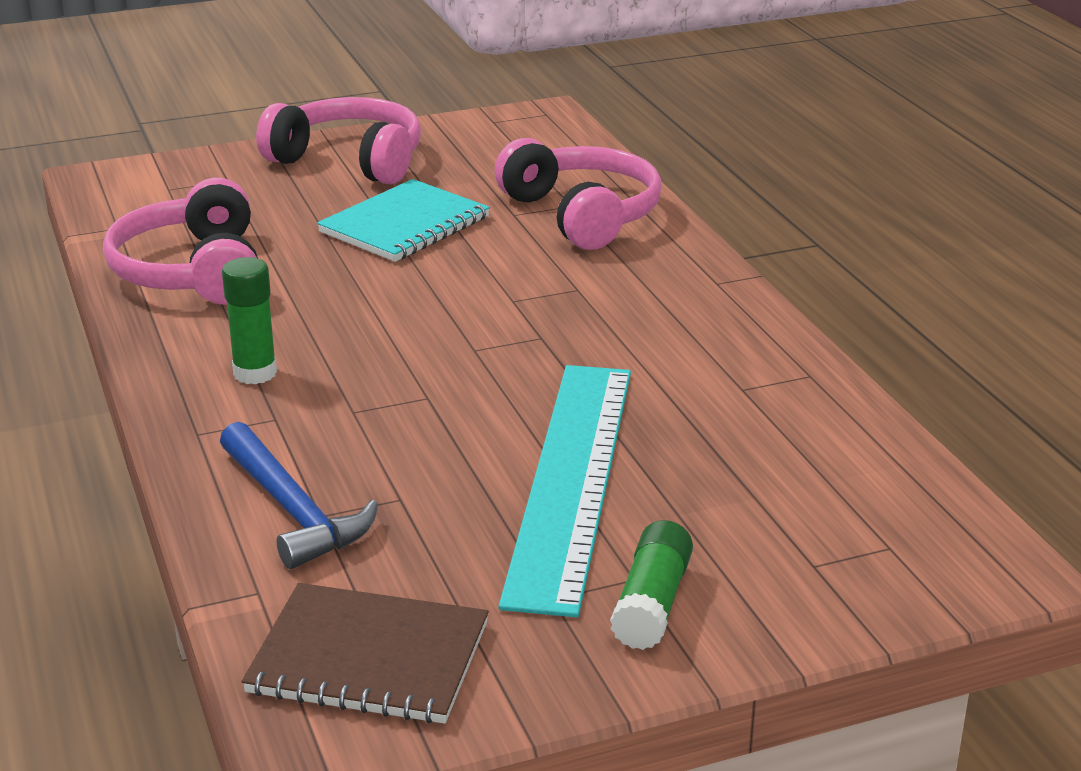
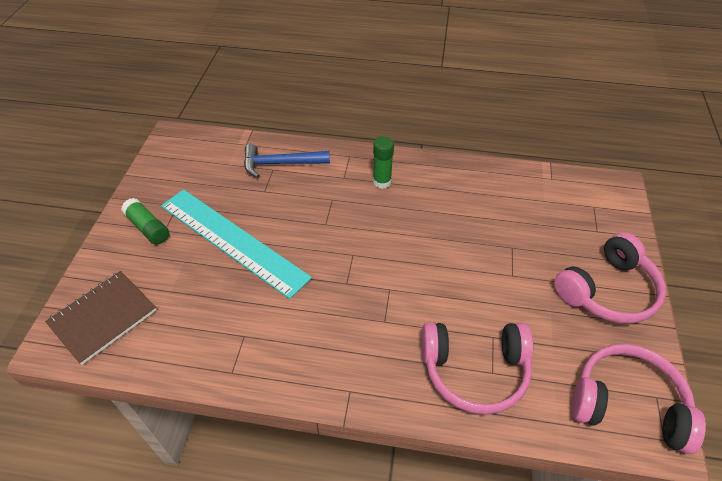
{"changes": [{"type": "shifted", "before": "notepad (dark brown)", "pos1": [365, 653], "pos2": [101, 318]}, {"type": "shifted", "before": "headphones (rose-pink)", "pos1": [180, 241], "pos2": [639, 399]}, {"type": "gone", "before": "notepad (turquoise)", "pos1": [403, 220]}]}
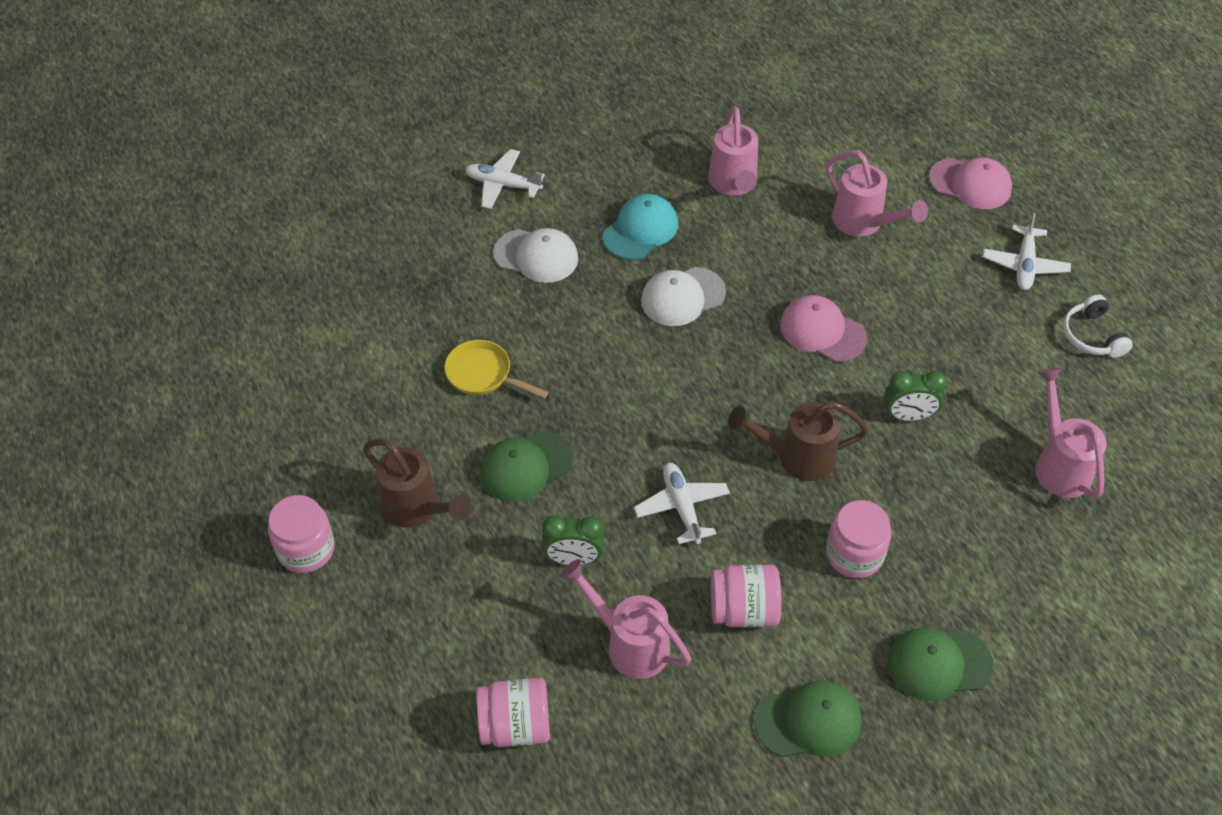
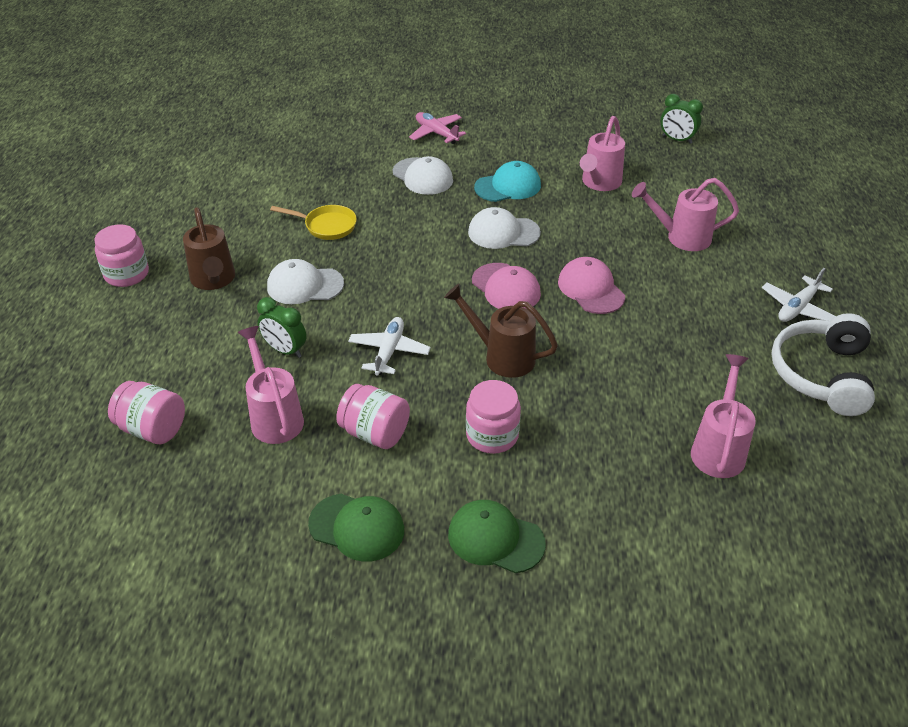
{"changes": [{"type": "repainted", "before": "baseball cap (leaf-green)", "after": "baseball cap (pure white)", "pos1": [526, 466], "pos2": [305, 281]}, {"type": "rotated", "before": "frying pan (golden)", "pos1": [496, 369], "pos2": [313, 222], "turn": 135}, {"type": "repainted", "before": "plane (pure white)", "after": "plane (rose-pink)", "pos1": [505, 179], "pos2": [437, 128]}, {"type": "shifted", "before": "baseball cap (rose-pink)", "pos1": [970, 183], "pos2": [506, 286]}, {"type": "rotated", "before": "watering can (rose-pink)", "pos1": [877, 193], "pos2": [685, 214], "turn": 105}, {"type": "shifted", "before": "clock (leaf-green)", "pos1": [915, 396], "pos2": [681, 119]}, {"type": "scaled", "before": "headphones (pure white)", "pos1": [1097, 326], "pos2": [823, 364], "scale": 1.79}]}
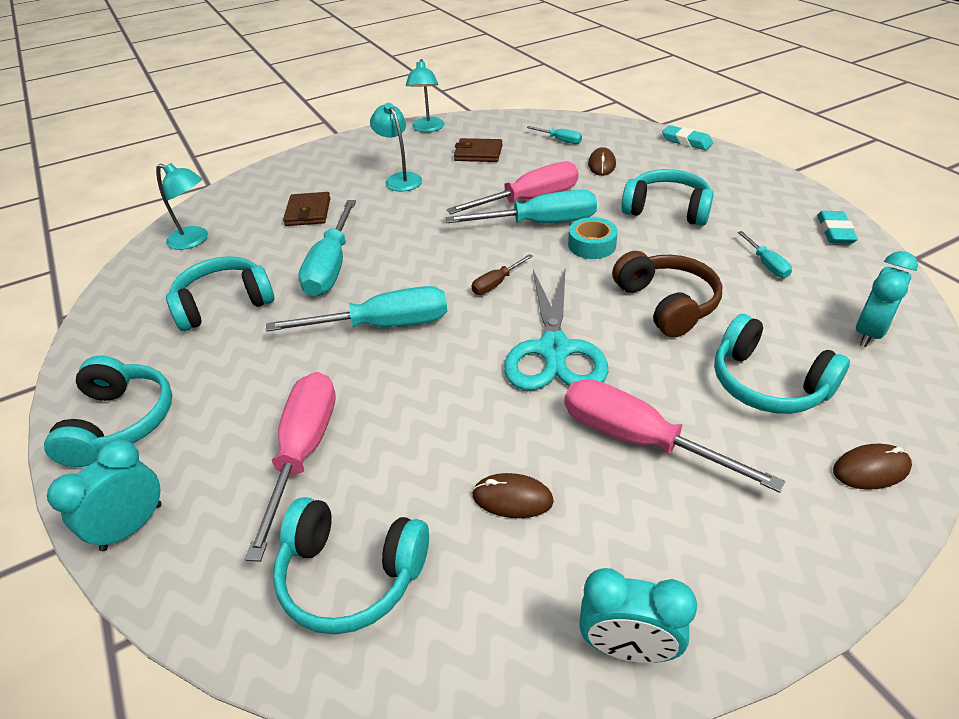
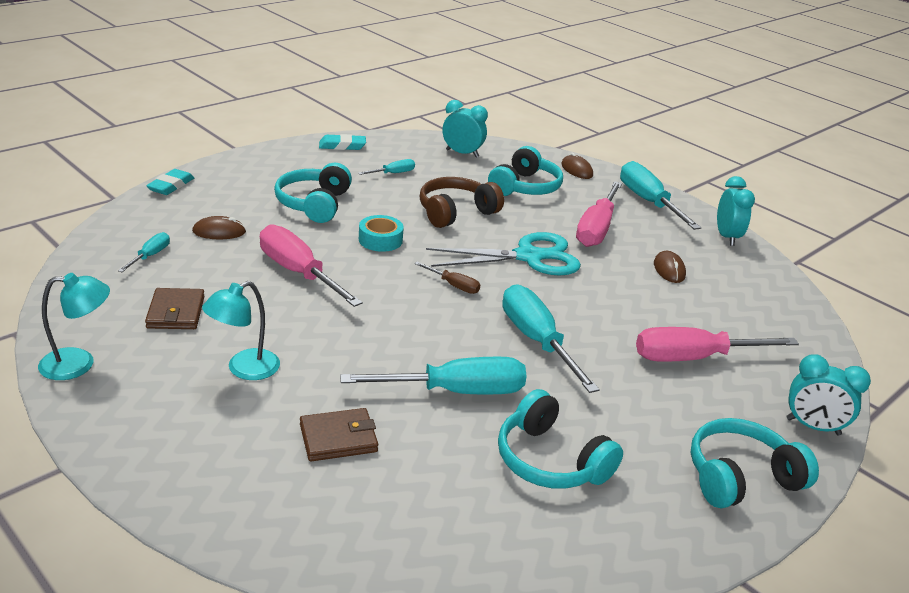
{"changes": [{"type": "shifted", "before": "hand screwdriver (turquoise)", "pos1": [521, 206], "pos2": [660, 195]}, {"type": "gone", "before": "lamp (turquoise)", "pos1": [182, 206]}, {"type": "gone", "before": "headphones (turquoise)", "pos1": [351, 565]}]}
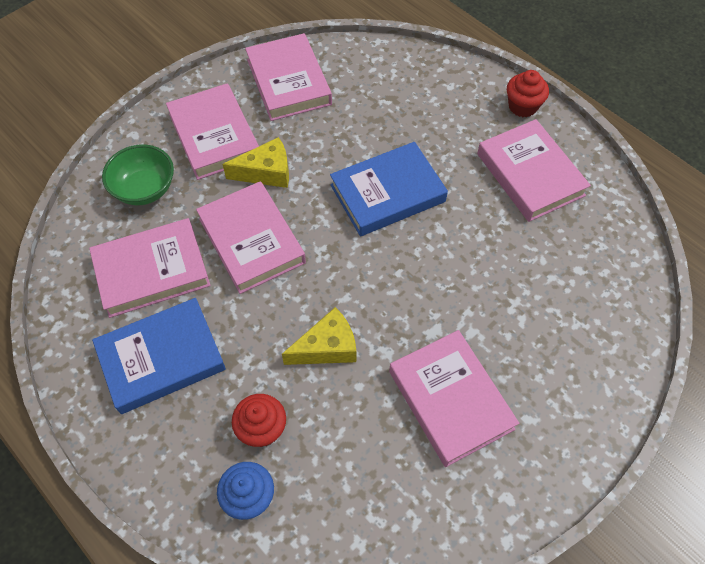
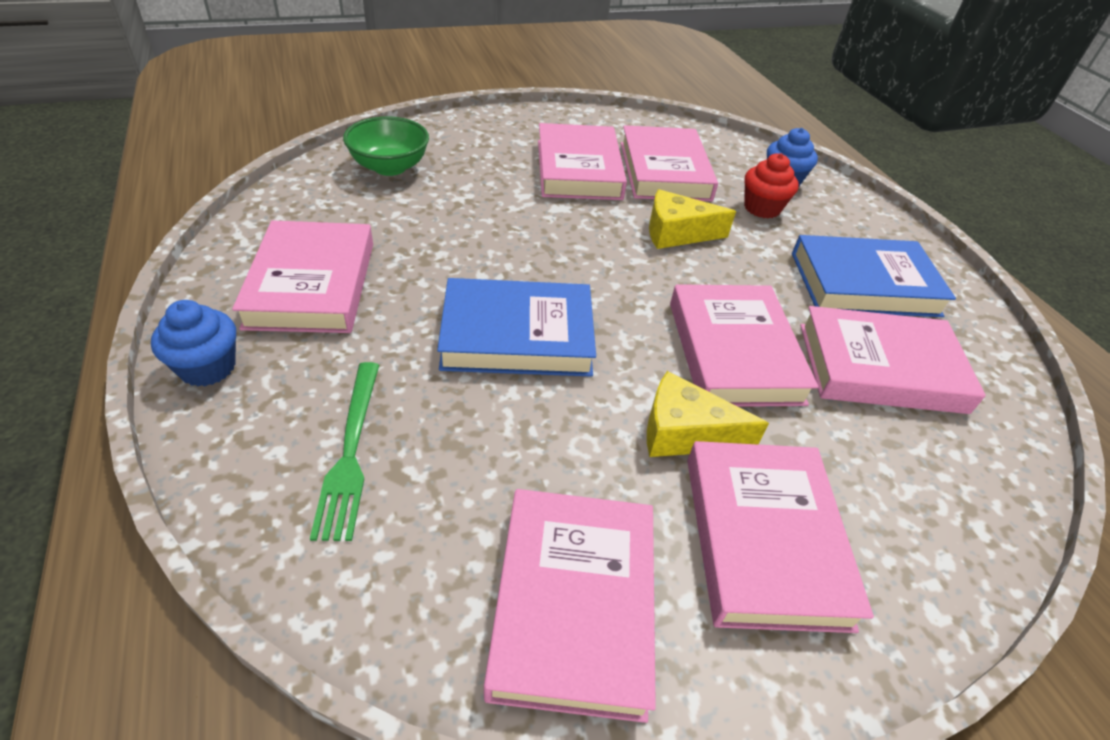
{"changes": [{"type": "repainted", "before": "fairy cake (red)", "after": "fairy cake (cobalt)", "pos1": [528, 93], "pos2": [193, 343]}, {"type": "new", "after": "dinner fork (leaf-green)", "pos2": [344, 451]}, {"type": "shifted", "before": "serving bowl (leaf-green)", "pos1": [138, 174], "pos2": [386, 146]}, {"type": "new", "after": "hardback (rose-pink)", "pos2": [669, 163]}]}
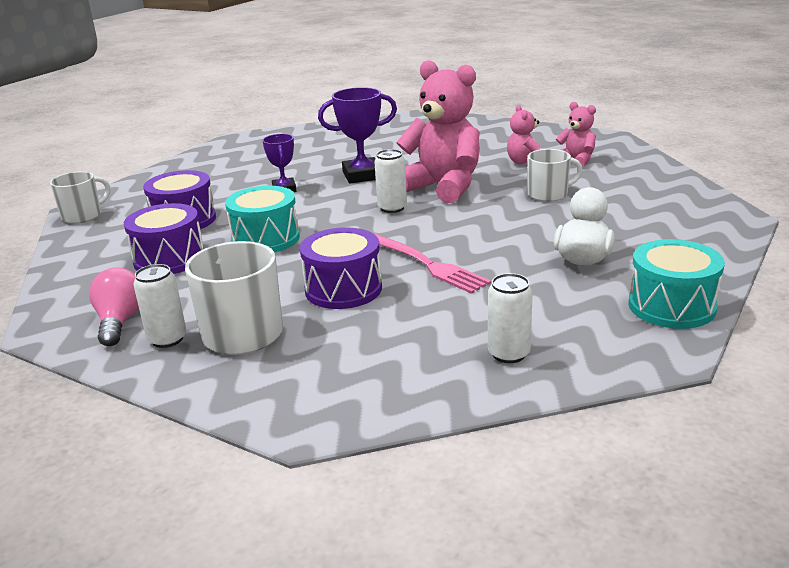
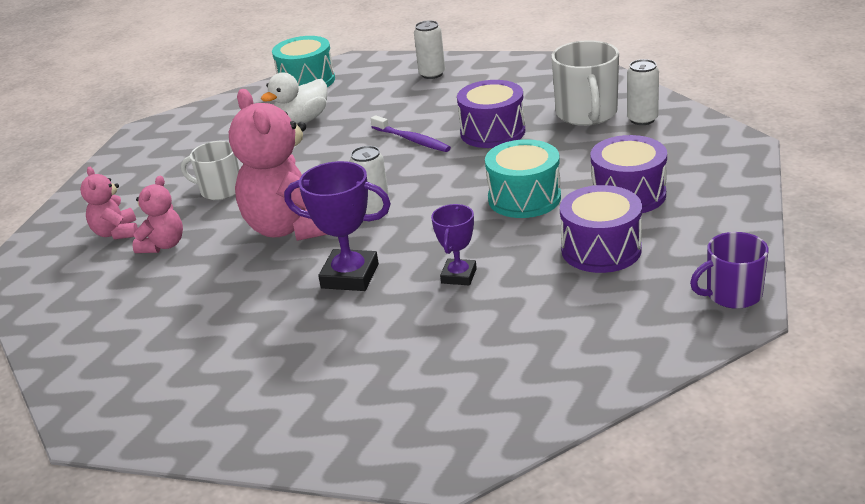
{"changes": [{"type": "swapped", "before": "dinner fork (rose-pink)", "after": "toothbrush (violet)", "pos1": [432, 263], "pos2": [411, 133]}, {"type": "repainted", "before": "tea mug (pure white)", "after": "tea mug (violet)", "pos1": [80, 197], "pos2": [729, 270]}, {"type": "gone", "before": "light bulb (rose-pink)", "pos1": [114, 306]}]}
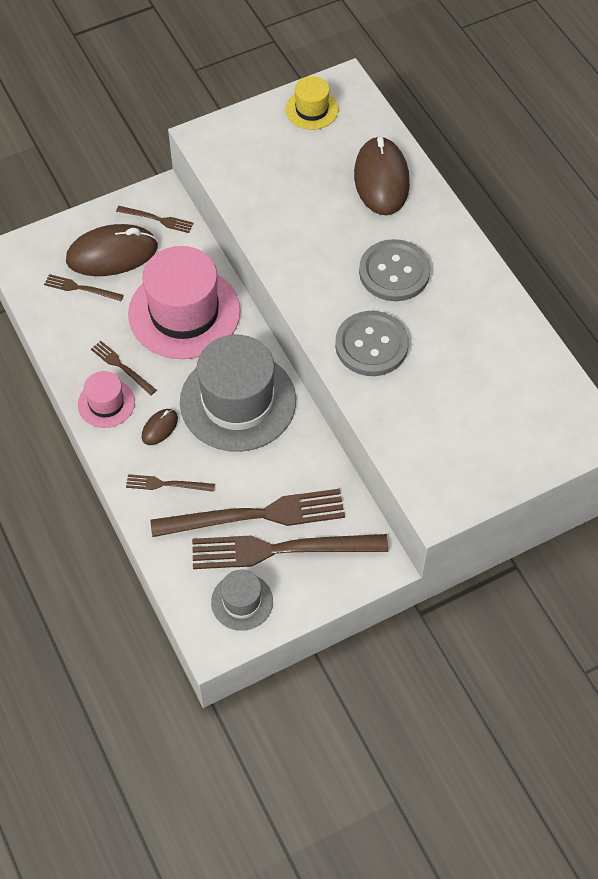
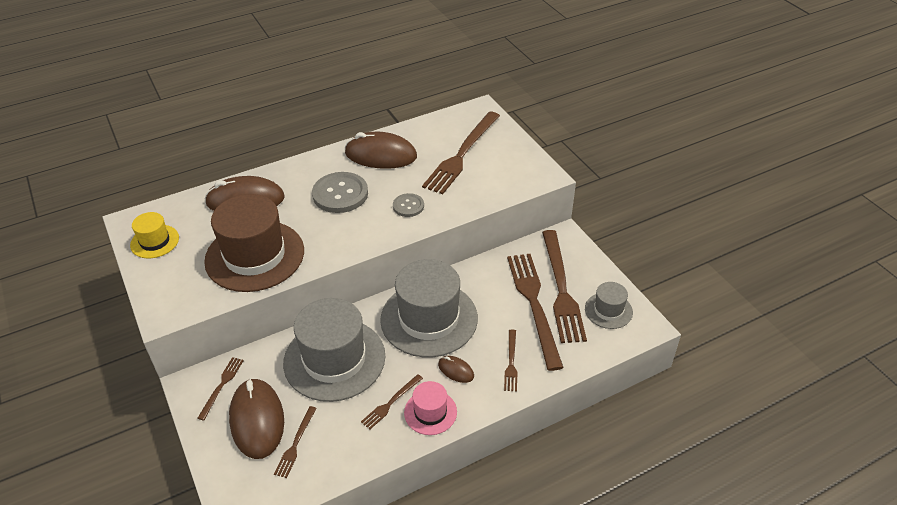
{"changes": [{"type": "new", "after": "tall hat (dark brown)", "pos2": [254, 243]}, {"type": "repainted", "before": "tall hat (rose-pink)", "after": "tall hat (gray)", "pos1": [184, 302], "pos2": [334, 350]}, {"type": "new", "after": "computer mouse (dark brown)", "pos2": [381, 150]}, {"type": "scaled", "before": "button (gray)", "pos1": [372, 343], "pos2": [408, 205], "scale": 0.56}, {"type": "new", "after": "dinner fork (dark brown)", "pos2": [461, 152]}]}
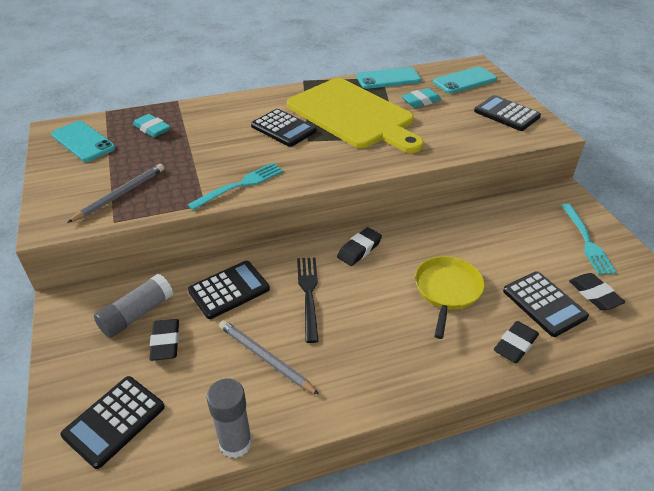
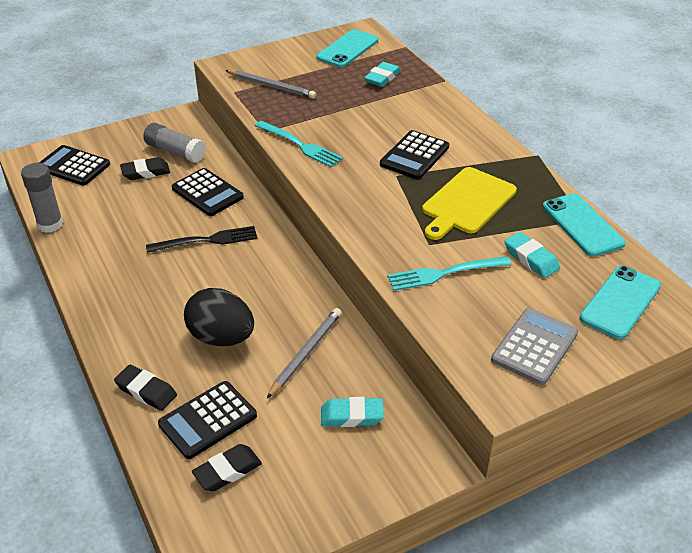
{"changes": [{"type": "swapped", "before": "frying pan (golden)", "after": "toy egg (black)", "pos1": [450, 297], "pos2": [219, 317]}, {"type": "shifted", "before": "lead pencil (gray)", "pos1": [269, 357], "pos2": [304, 353]}, {"type": "new", "after": "gum eraser (turquoise)", "pos2": [352, 412]}, {"type": "shifted", "before": "dinner fork (turquoise)", "pos1": [589, 239], "pos2": [449, 273]}, {"type": "scaled", "before": "bread board (golden)", "pos1": [355, 115], "pos2": [469, 203], "scale": 0.61}, {"type": "repainted", "before": "pocket calculator (black)", "after": "pocket calculator (gray)", "pos1": [507, 113], "pos2": [534, 346]}, {"type": "rotated", "before": "phone (turquoise)", "pos1": [465, 80], "pos2": [620, 302], "turn": 75}, {"type": "gone", "before": "gum eraser (black)", "pos1": [359, 246]}]}
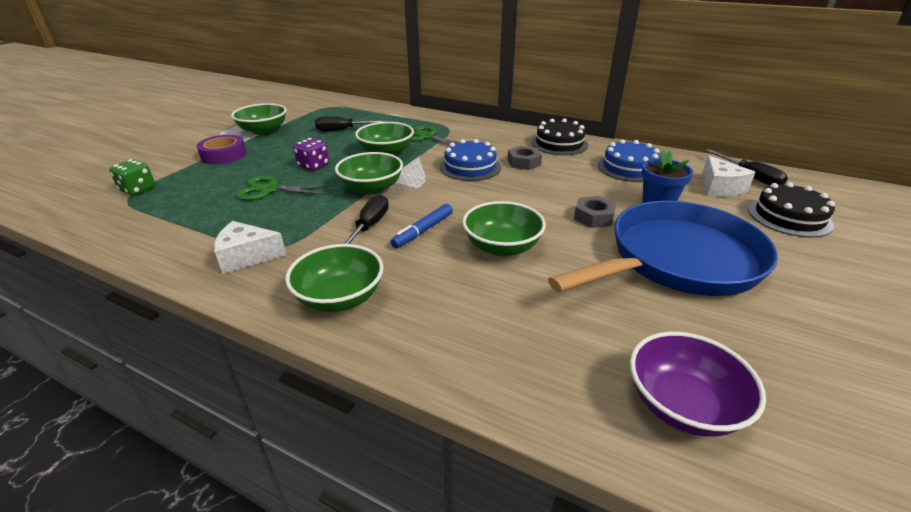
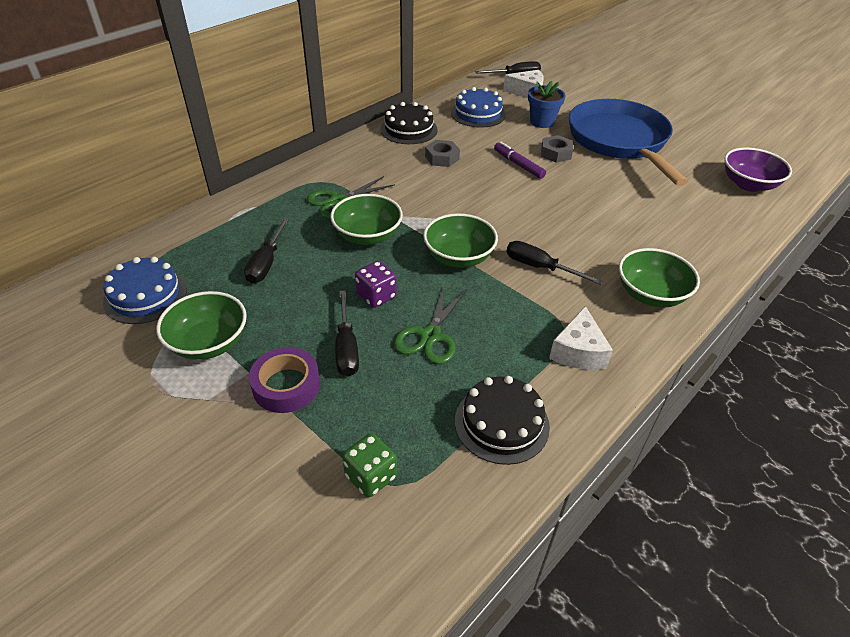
{"changes": [{"type": "shifted", "before": "gateau (cobalt)", "pos1": [470, 160], "pos2": [145, 290]}, {"type": "new", "after": "hand screwdriver (black)", "pos2": [347, 333]}, {"type": "shifted", "before": "gateau (black)", "pos1": [791, 209], "pos2": [502, 420]}, {"type": "new", "after": "marker pen (violet)", "pos2": [520, 160]}, {"type": "gone", "before": "marker pen (cobalt)", "pos1": [422, 226]}, {"type": "gone", "before": "serving bowl (leaf-green)", "pos1": [504, 229]}]}
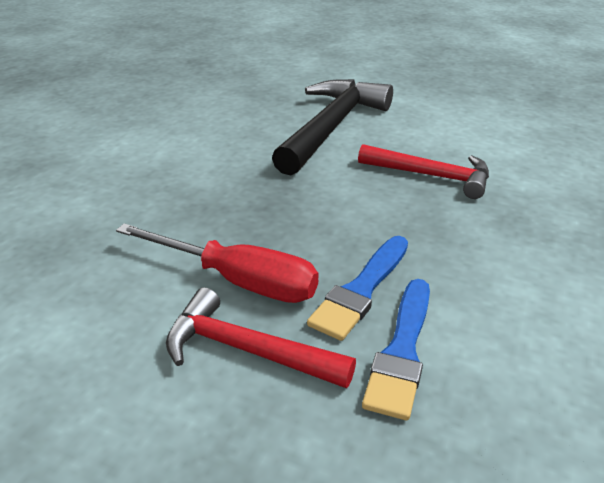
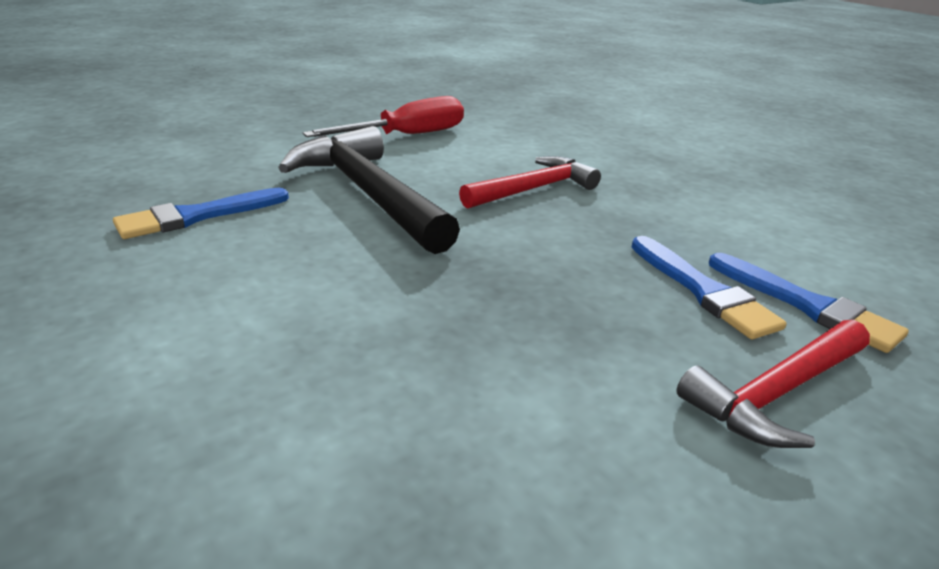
{"changes": [{"type": "new", "after": "paint brush (cobalt)", "pos2": [201, 213]}, {"type": "shifted", "before": "hand screwdriver (red)", "pos1": [217, 263], "pos2": [383, 116]}]}
